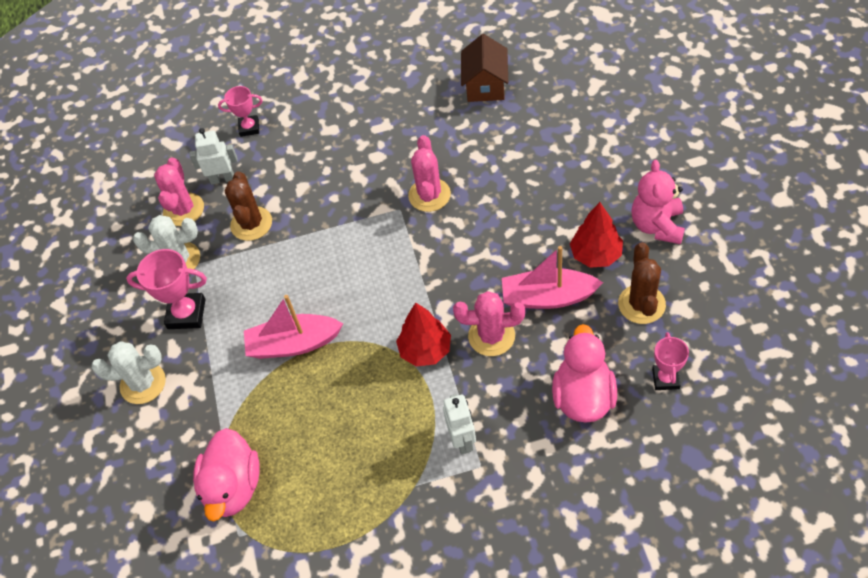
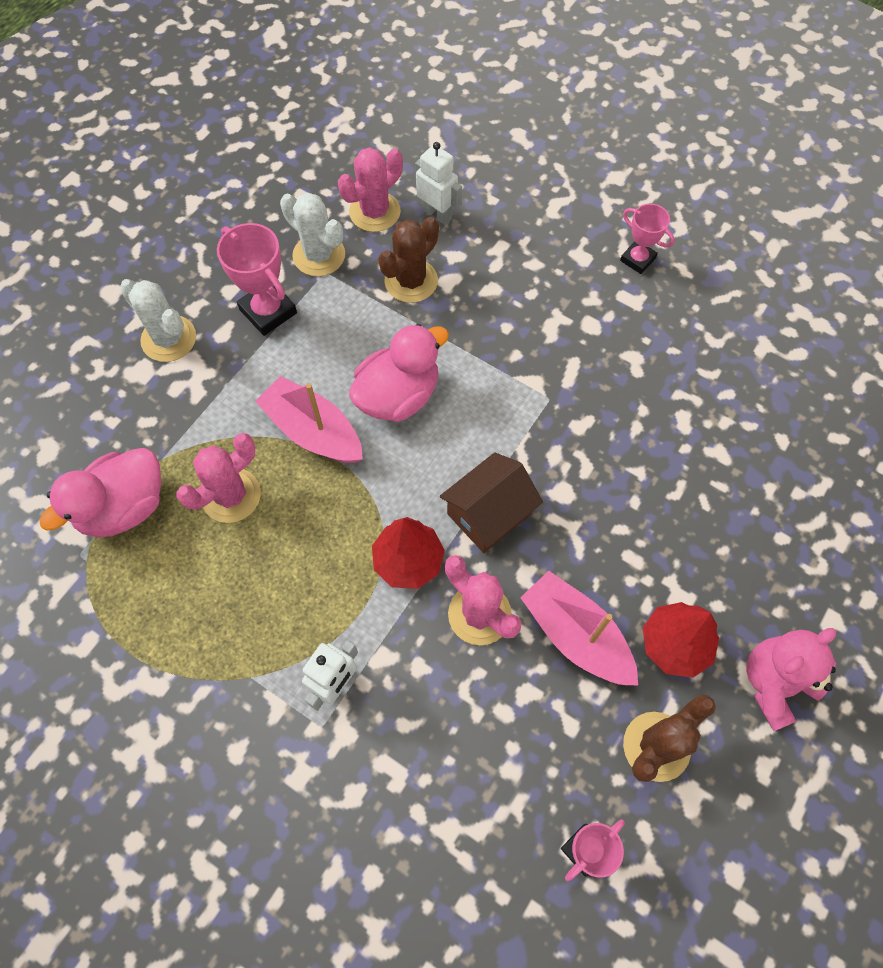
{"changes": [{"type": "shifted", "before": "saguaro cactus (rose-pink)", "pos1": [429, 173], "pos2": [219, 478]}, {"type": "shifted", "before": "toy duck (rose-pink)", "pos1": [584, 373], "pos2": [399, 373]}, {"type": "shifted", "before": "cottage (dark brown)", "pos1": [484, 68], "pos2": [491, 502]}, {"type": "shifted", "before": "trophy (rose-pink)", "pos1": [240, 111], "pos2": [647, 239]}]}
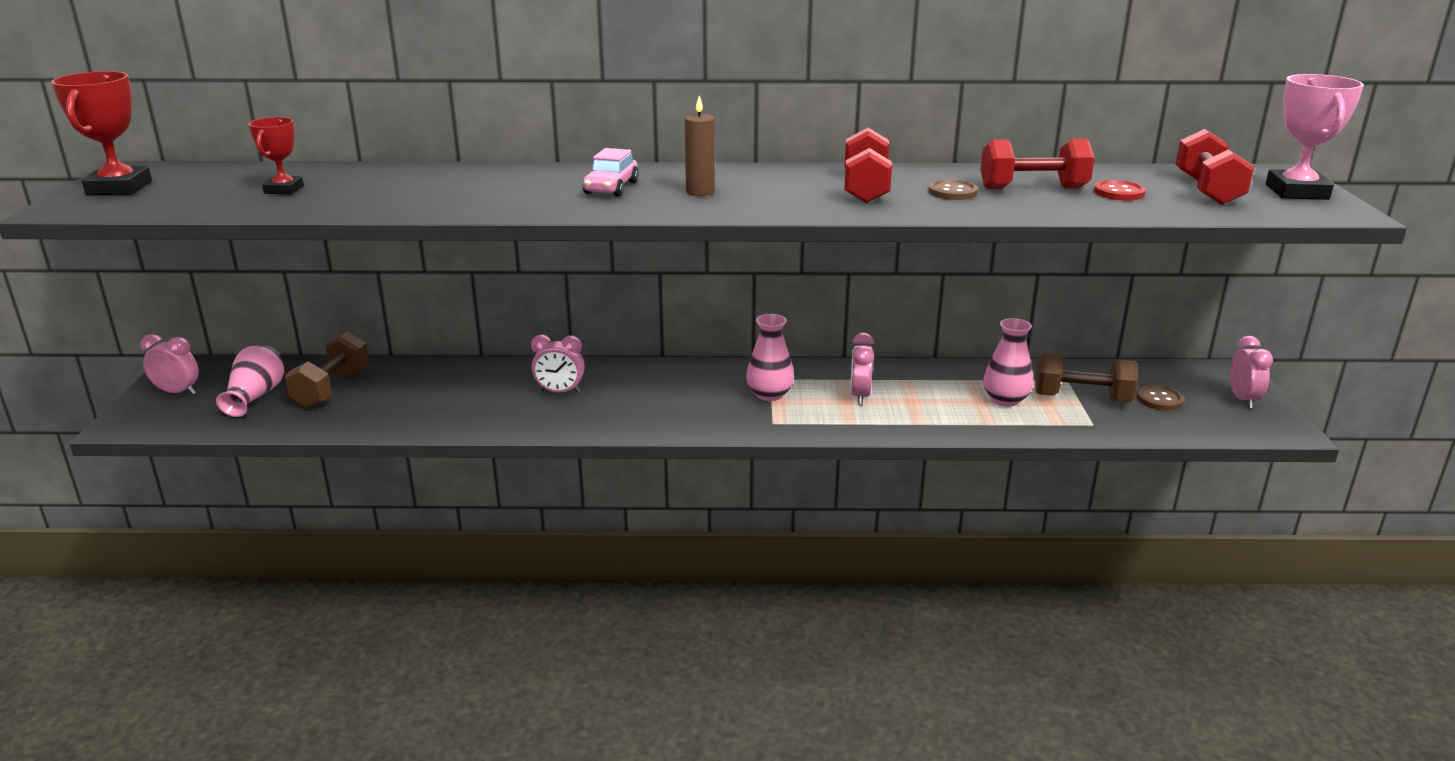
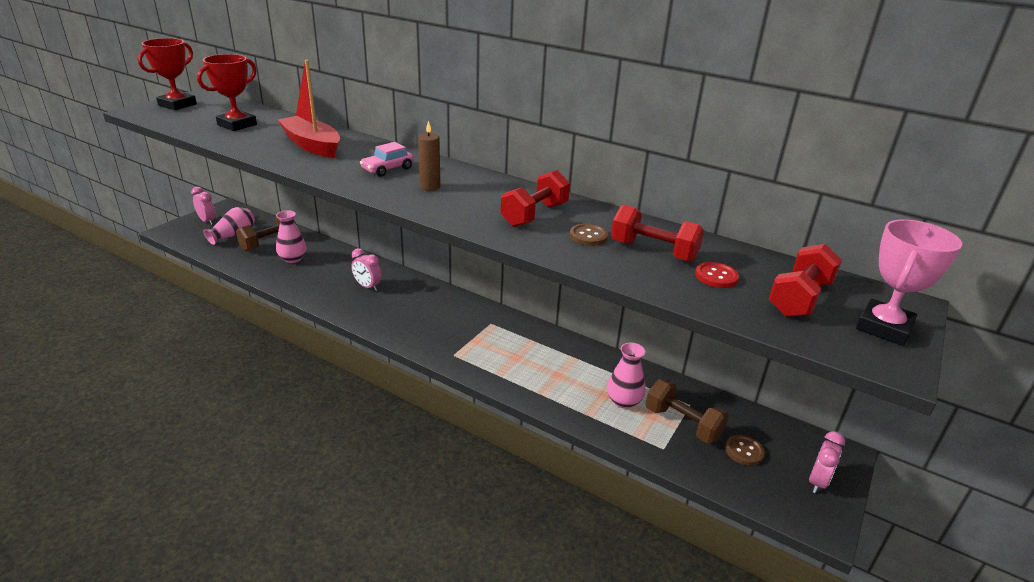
{"changes": [{"type": "scaled", "before": "trophy (red)", "pos1": [276, 155], "pos2": [227, 92], "scale": 1.6}, {"type": "shifted", "before": "vase (rose-pink)", "pos1": [770, 357], "pos2": [291, 236]}, {"type": "new", "after": "boat (red)", "pos2": [309, 109]}, {"type": "gone", "before": "clock (rose-pink)", "pos1": [862, 369]}]}
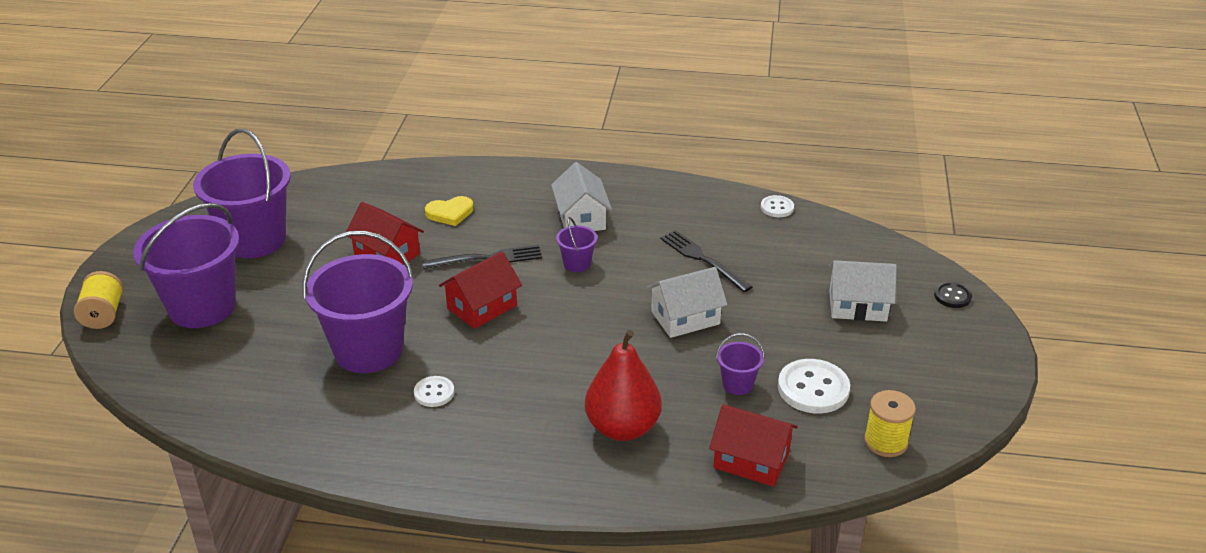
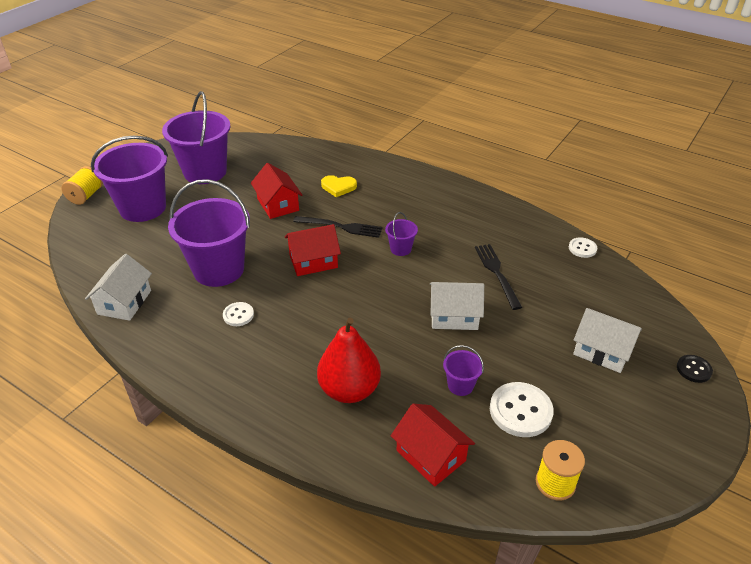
{"changes": [{"type": "shifted", "before": "cottage (pure white)", "pos1": [581, 196], "pos2": [118, 287]}]}
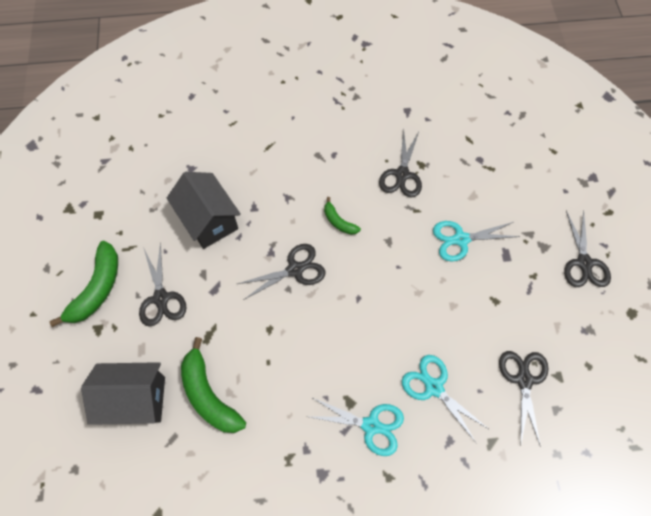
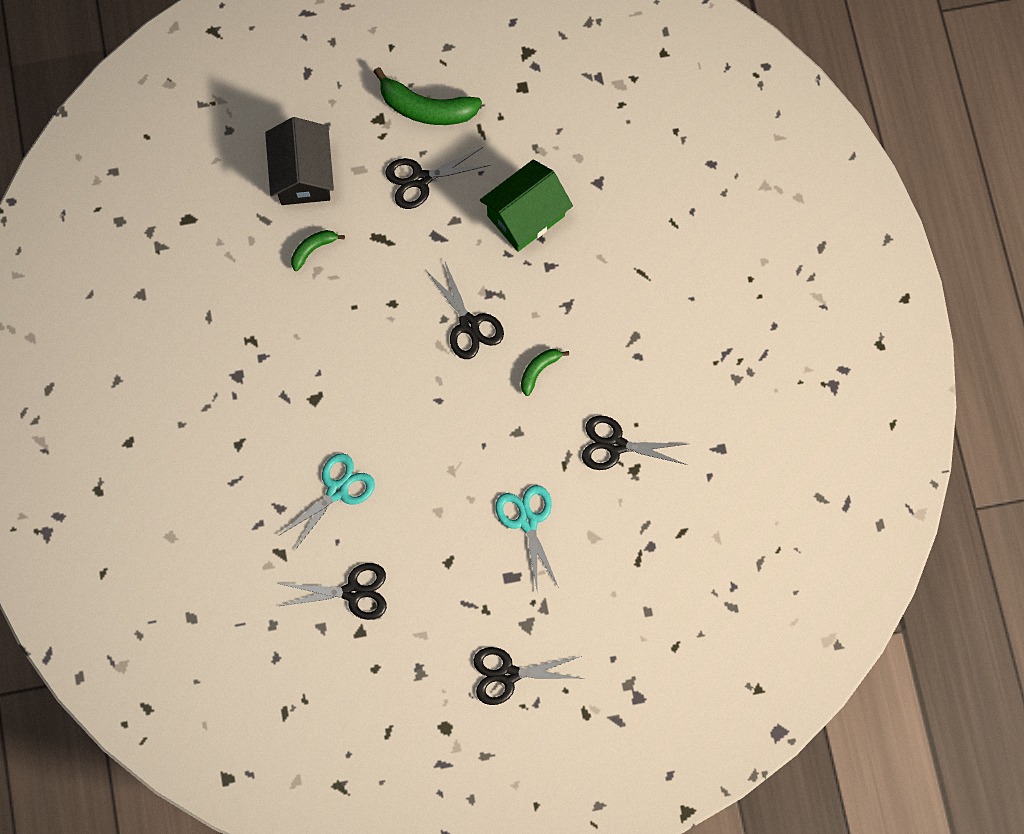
{"changes": [{"type": "scaled", "before": "banana (leaf-green)", "pos1": [213, 385], "pos2": [318, 250], "scale": 0.53}, {"type": "repainted", "before": "cottage (black)", "after": "cottage (leaf-green)", "pos1": [204, 210], "pos2": [526, 205]}, {"type": "gone", "before": "shears (turquoise)", "pos1": [354, 426]}]}
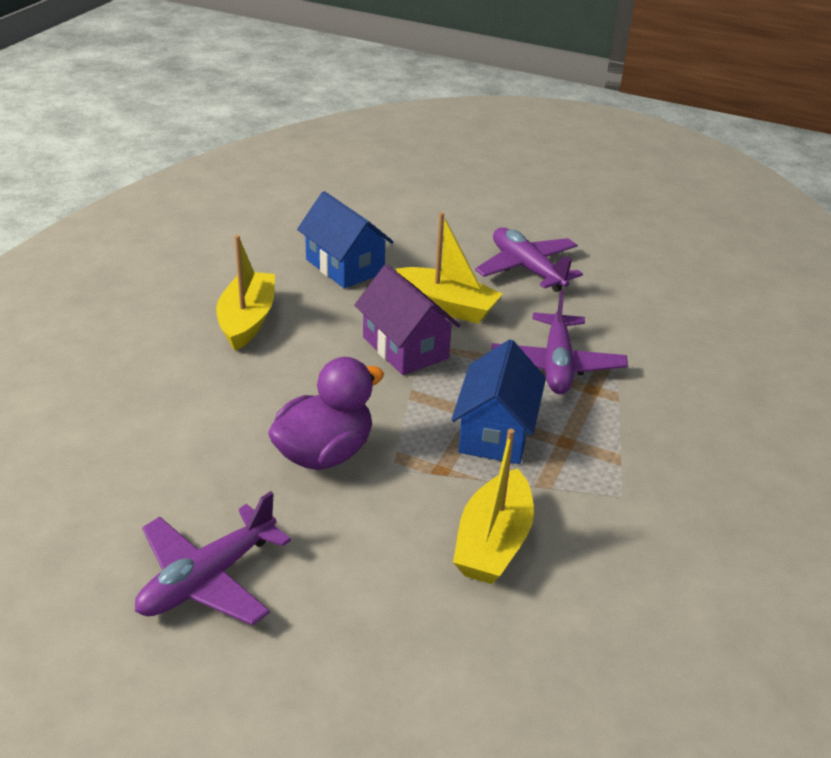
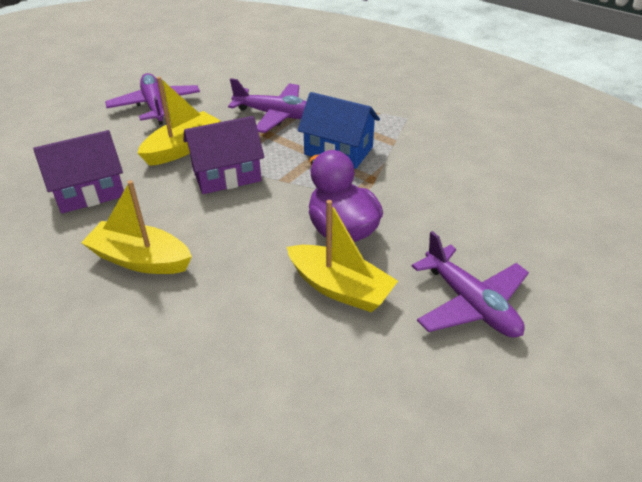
{"changes": [{"type": "repainted", "before": "cottage (cobalt)", "after": "cottage (violet)", "pos1": [345, 240], "pos2": [78, 172]}, {"type": "rotated", "before": "plane (violet)", "pos1": [529, 260], "pos2": [152, 99], "turn": 90}, {"type": "shifted", "before": "boat (golden)", "pos1": [493, 506], "pos2": [342, 256]}]}
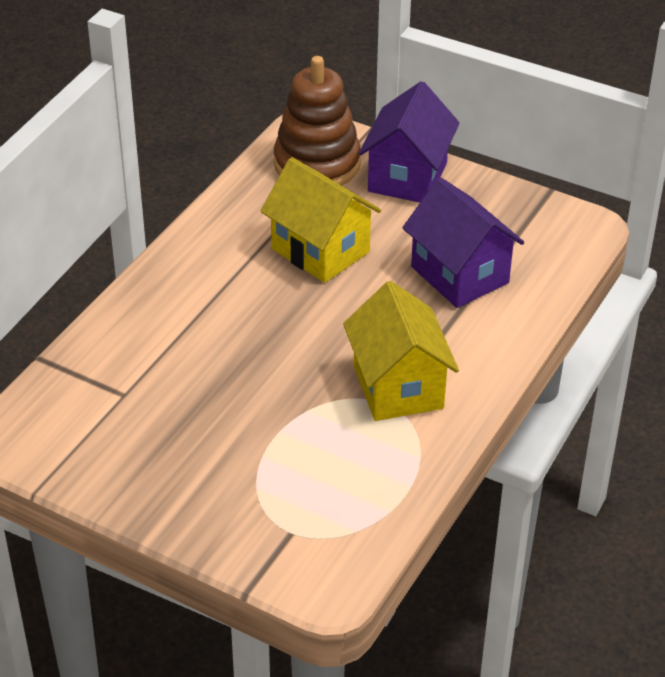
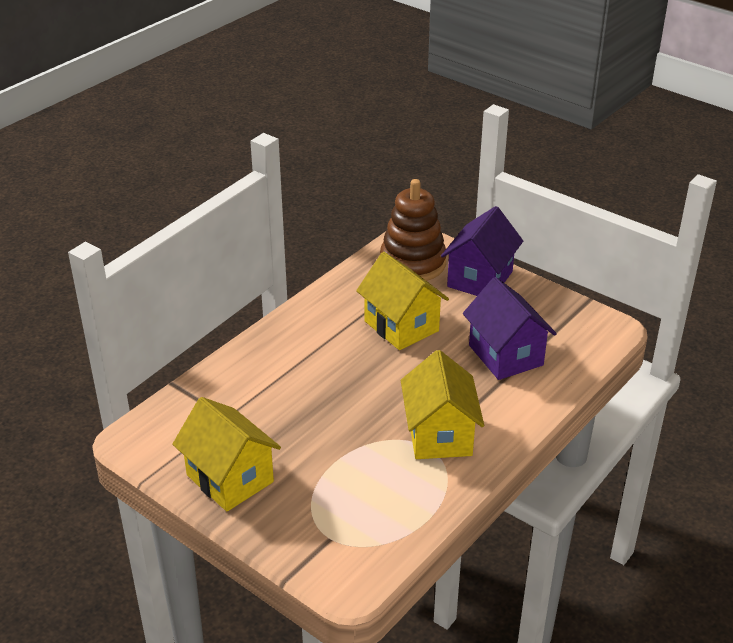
{"changes": [{"type": "new", "after": "cottage (golden)", "pos2": [226, 454]}]}
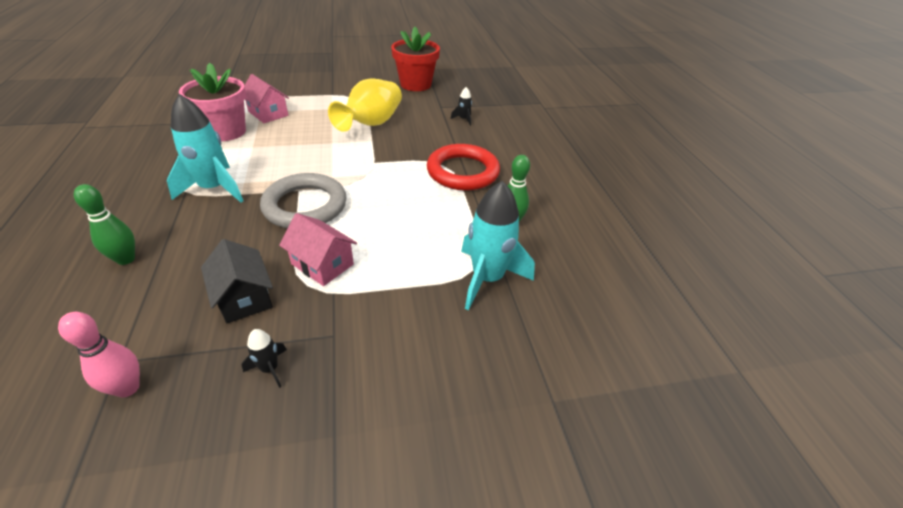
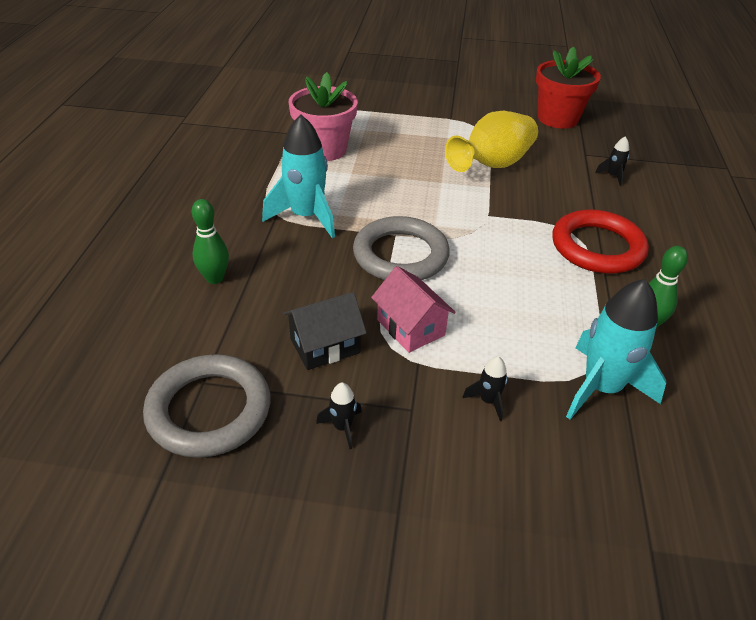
{"changes": [{"type": "swapped", "before": "skittle (rose-pink)", "after": "hoop (gray)", "pos1": [99, 354], "pos2": [206, 406]}, {"type": "rotated", "before": "cottage (black)", "pos1": [237, 281], "pos2": [325, 331], "turn": 75}, {"type": "new", "after": "toy rocket (black)", "pos2": [485, 388]}, {"type": "gone", "before": "cottage (rose-pink)", "pos1": [266, 98]}]}
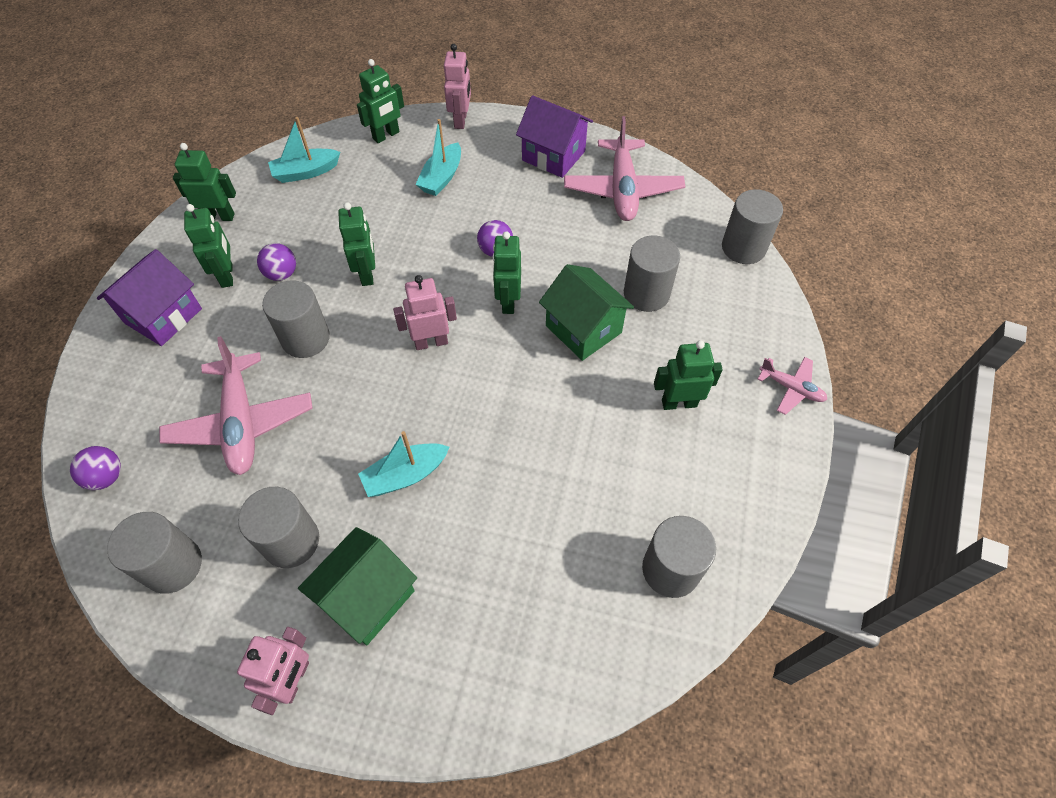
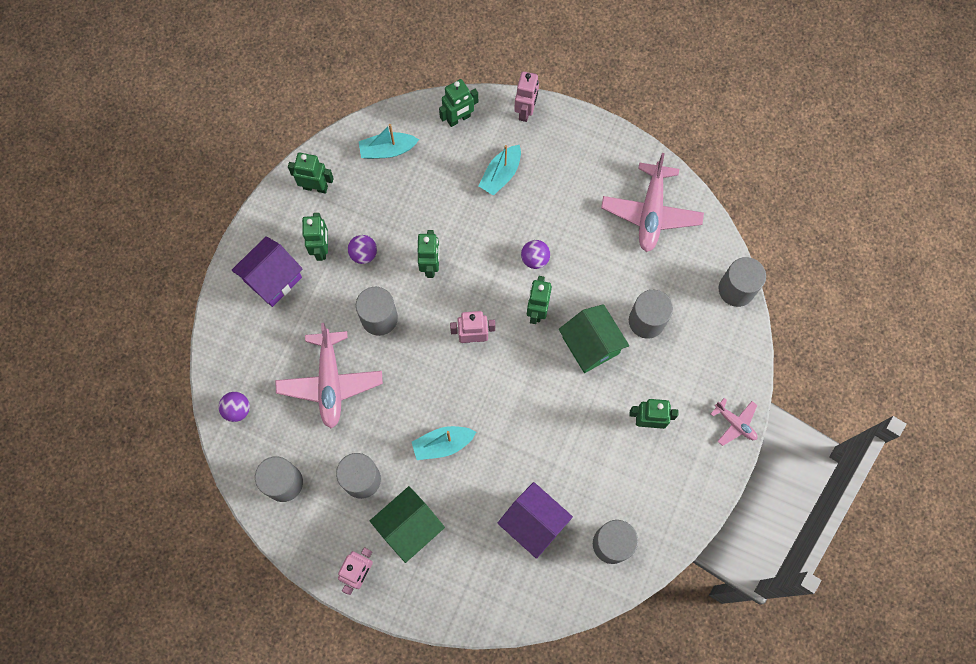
{"changes": [{"type": "shifted", "before": "cottage (violet)", "pos1": [554, 136], "pos2": [535, 520]}]}
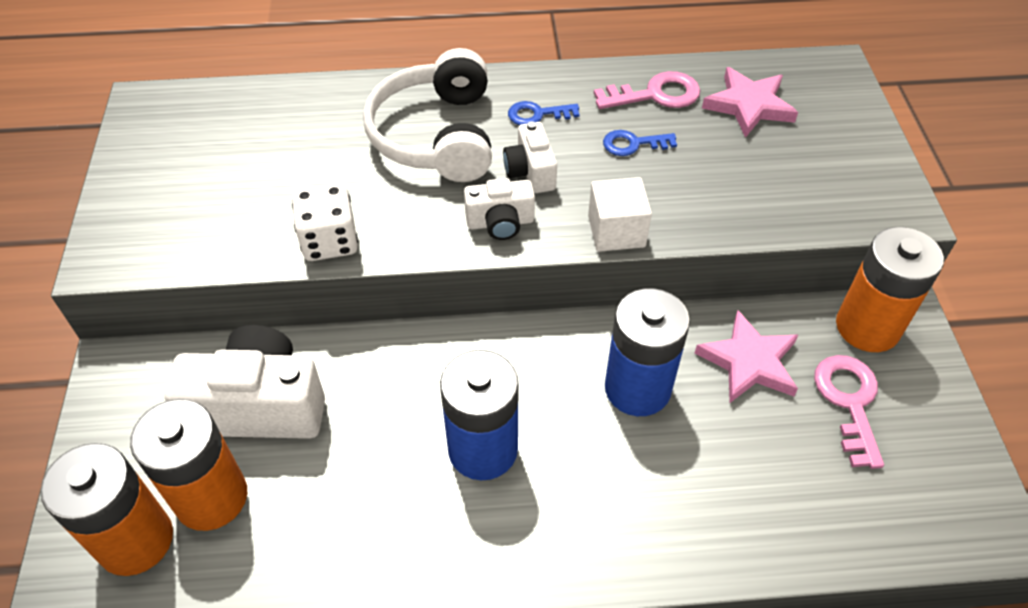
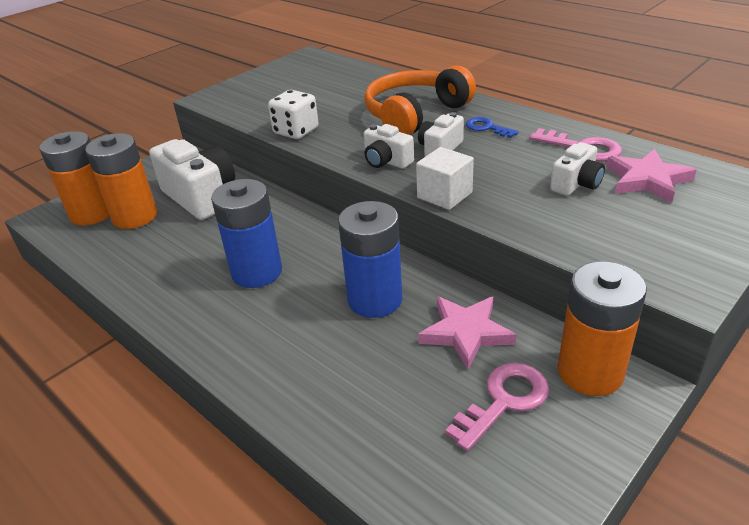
{"changes": [{"type": "repainted", "before": "headphones (pure white)", "after": "headphones (orange)", "pos1": [427, 115], "pos2": [420, 100]}, {"type": "new", "after": "compact camera (pure white)", "pos2": [577, 169]}, {"type": "gone", "before": "latchkey (cobalt)", "pos1": [640, 143]}]}
